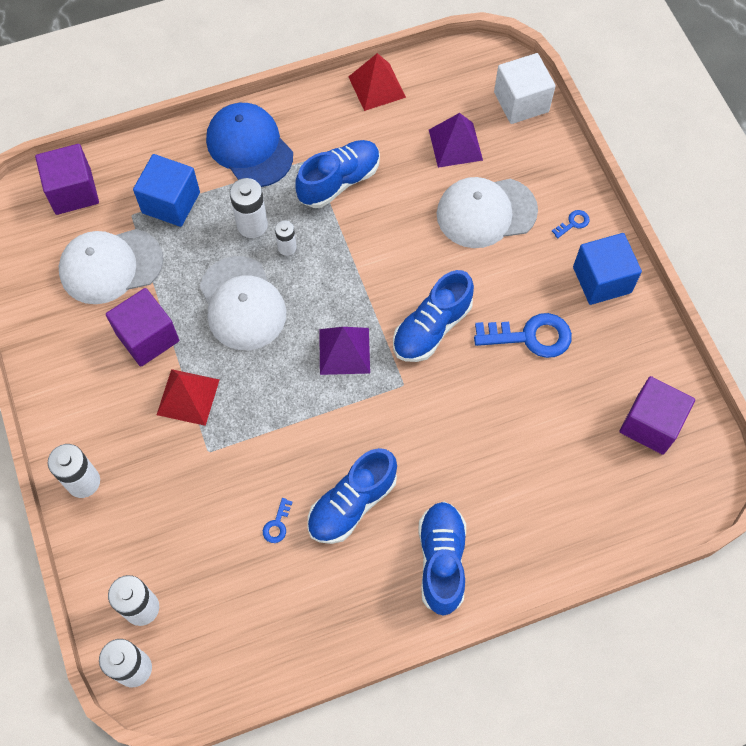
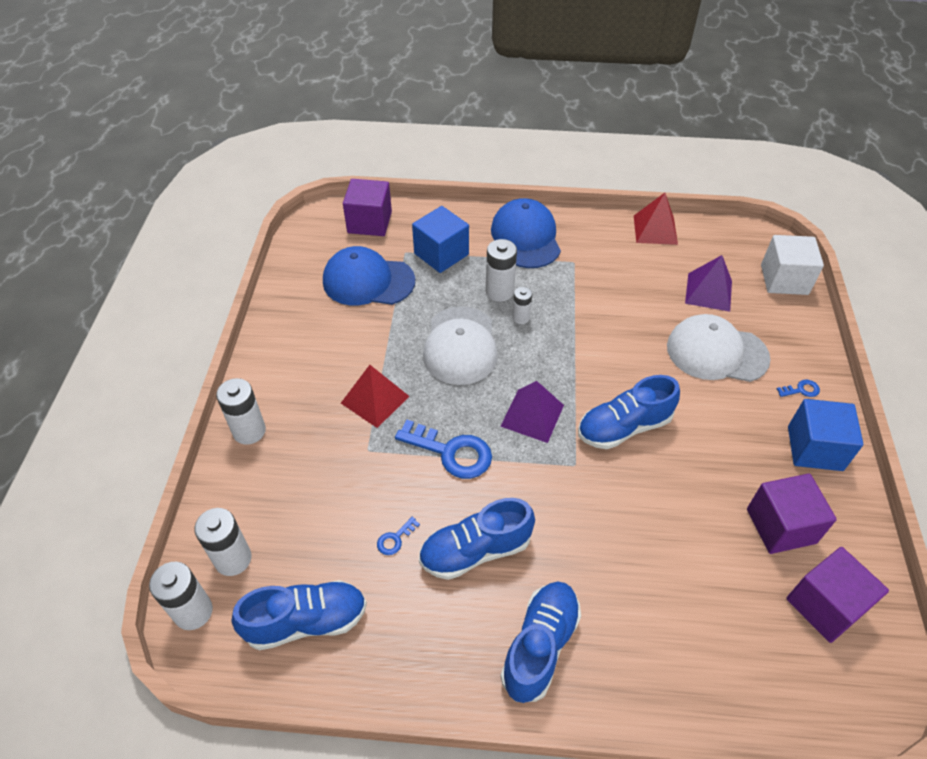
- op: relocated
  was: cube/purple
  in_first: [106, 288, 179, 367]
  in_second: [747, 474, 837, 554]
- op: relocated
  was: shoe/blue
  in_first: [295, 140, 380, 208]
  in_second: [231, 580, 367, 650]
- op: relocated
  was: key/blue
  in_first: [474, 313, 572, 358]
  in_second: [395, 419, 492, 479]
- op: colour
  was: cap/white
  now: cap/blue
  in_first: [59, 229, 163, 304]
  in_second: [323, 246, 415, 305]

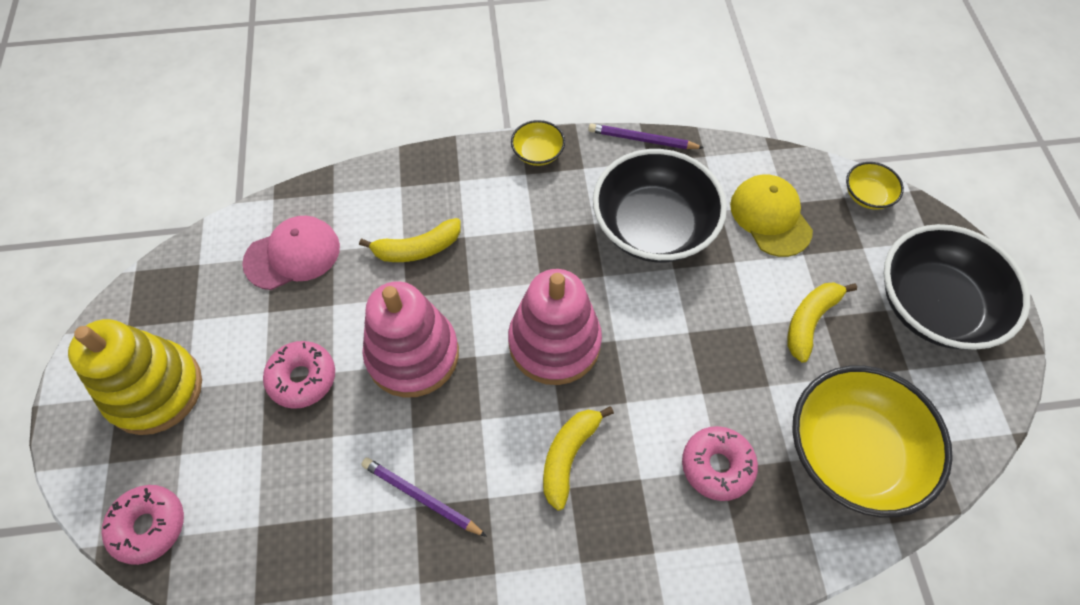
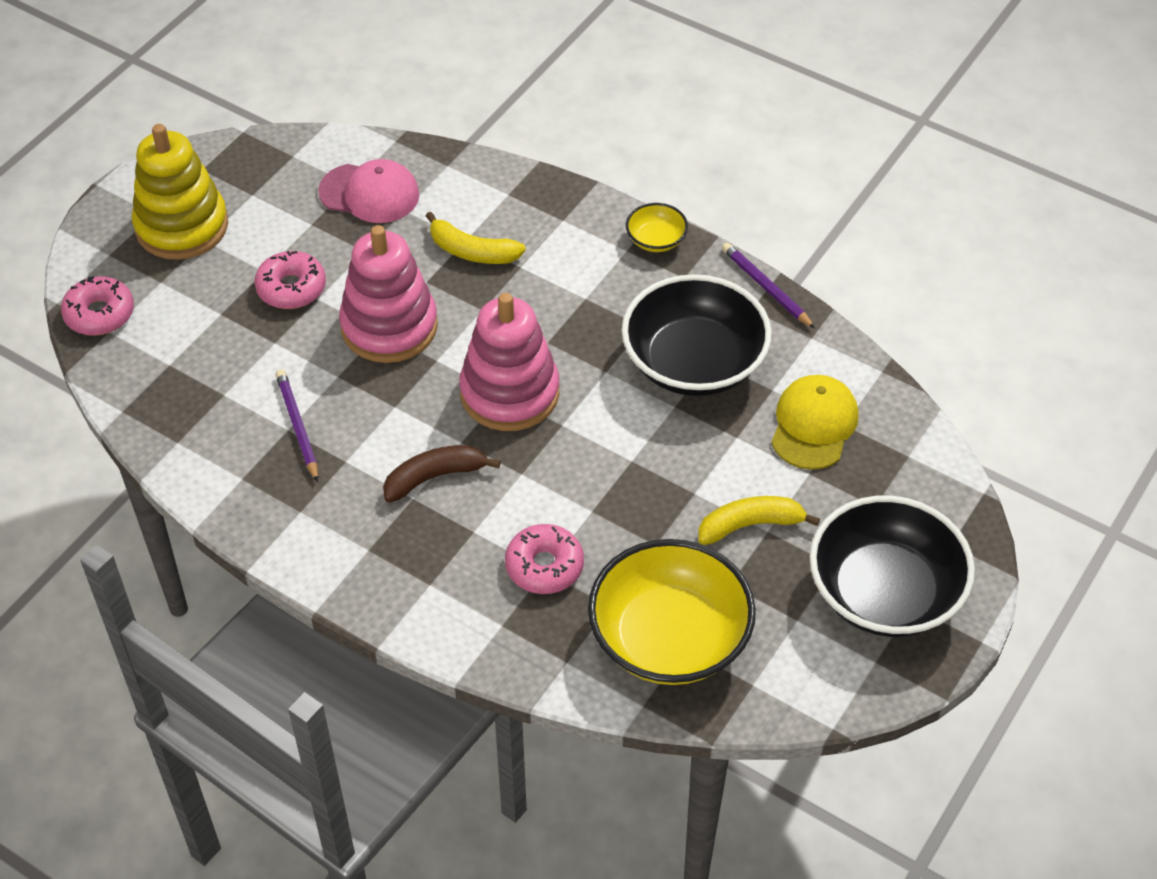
- op: missing
  was: bowl/yellow
  in_first: [846, 162, 904, 210]
- op: colour
  was: banana/yellow
  now: banana/brown
  in_first: [543, 406, 614, 511]
  in_second: [383, 445, 501, 503]

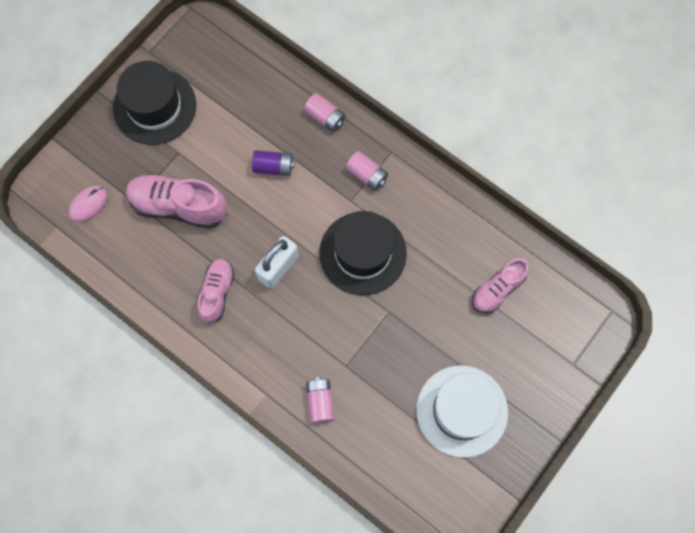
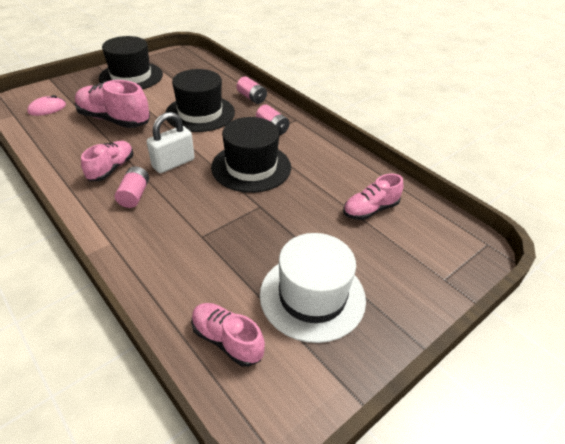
- op: appeared
  now: shoe/pink
  in_second: [191, 303, 265, 367]
- op: relocated
  was: battery/pink
  in_first: [306, 377, 335, 424]
  in_second: [115, 166, 149, 208]
- op: exchanged
  was: battery/purple
  now: hat/black
  in_first: [252, 150, 295, 176]
  in_second: [165, 69, 235, 132]

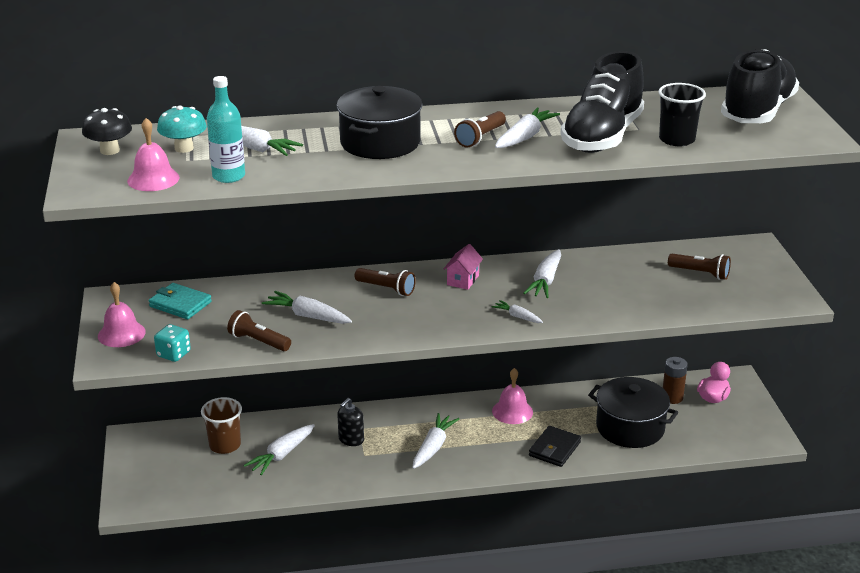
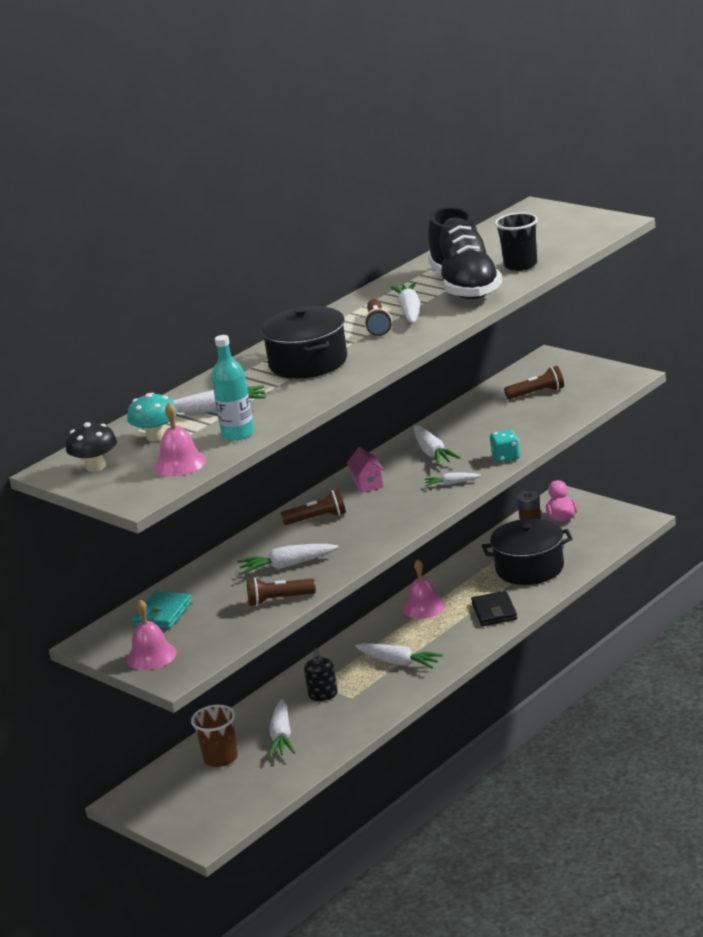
- op: missing
  was: shoe/black
  in_first: [721, 49, 799, 123]
- op: relocated
  was: dice/turquoise
  in_first: [154, 324, 191, 362]
  in_second: [490, 429, 520, 463]
- op: spun
  was: wallet/turquoise
  in_first: [149, 283, 212, 319]
  in_second: [132, 591, 192, 629]
  clockwise: -60
- op: spun
  was: carrot/white
  in_first: [412, 413, 459, 469]
  in_second: [355, 643, 443, 668]
  clockwise: 135

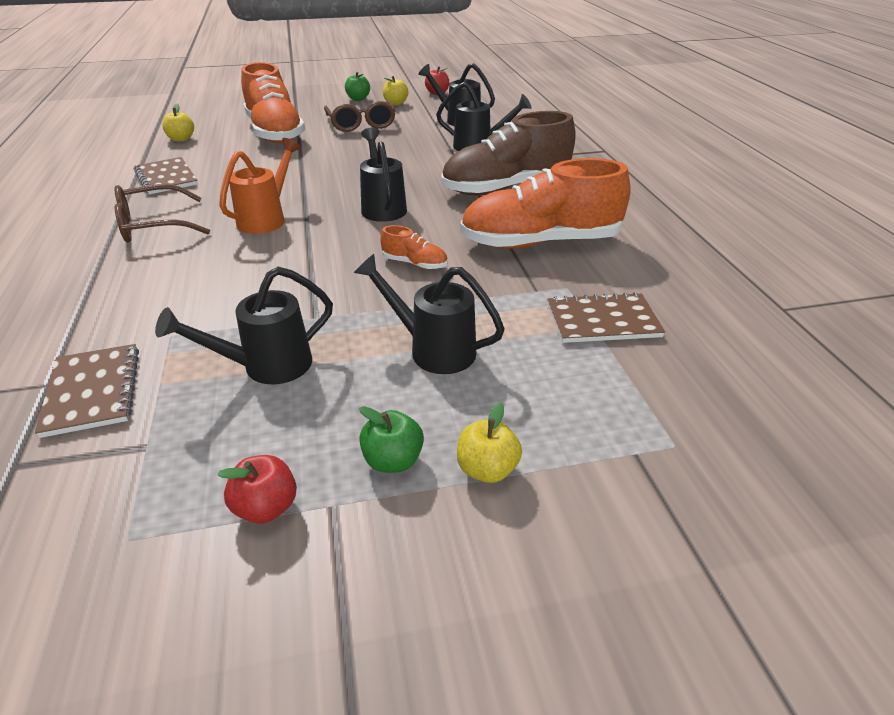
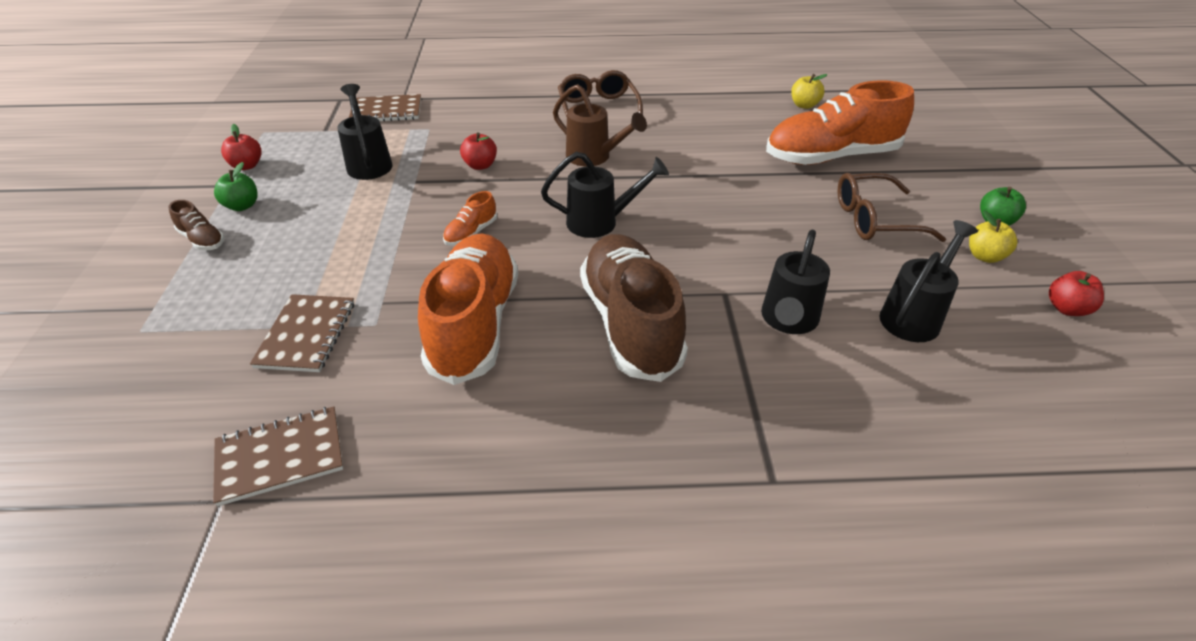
- op: missing
  was: watering can/black
  in_first: [354, 254, 505, 374]
- op: appeared
  now: apple/red
  in_second: [460, 132, 497, 170]
- op: relocated
  was: notebook/brown
  in_first: [134, 157, 198, 195]
  in_second: [213, 406, 343, 506]
- op: exchanged
  was: apple/yellow
  now: shoe/brown
  in_first: [457, 402, 522, 483]
  in_second: [168, 200, 224, 250]
- op: colour
  was: watering can/orange
  now: watering can/brown
  in_first: [219, 138, 301, 234]
  in_second: [553, 84, 647, 167]

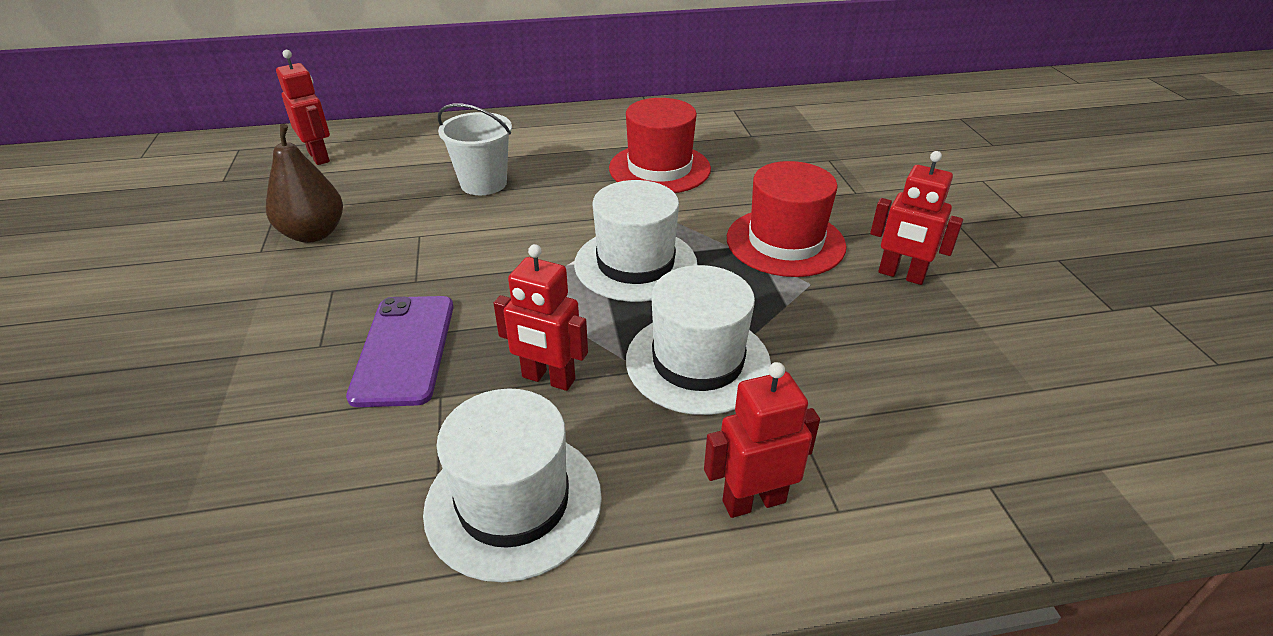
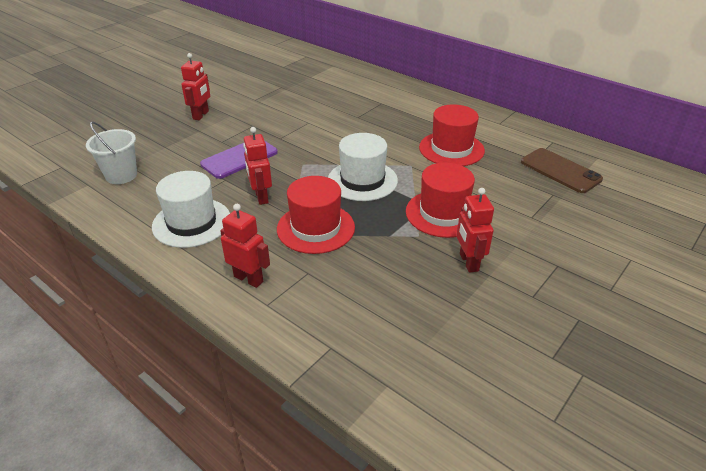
- op: missing
  was: pear/brown
  in_first: [266, 124, 343, 243]
- op: appeared
  now: phone/brown
  in_second: [521, 148, 603, 193]
- op: relocated
  was: robot/red
  in_first: [276, 50, 330, 165]
  in_second: [181, 53, 210, 120]
- op: relocated
  was: bucket/white
  in_first: [438, 104, 512, 195]
  in_second: [86, 121, 137, 184]
- op: colour
  was: hat/white
  now: hat/red
  in_first: [626, 265, 771, 415]
  in_second: [277, 176, 355, 254]

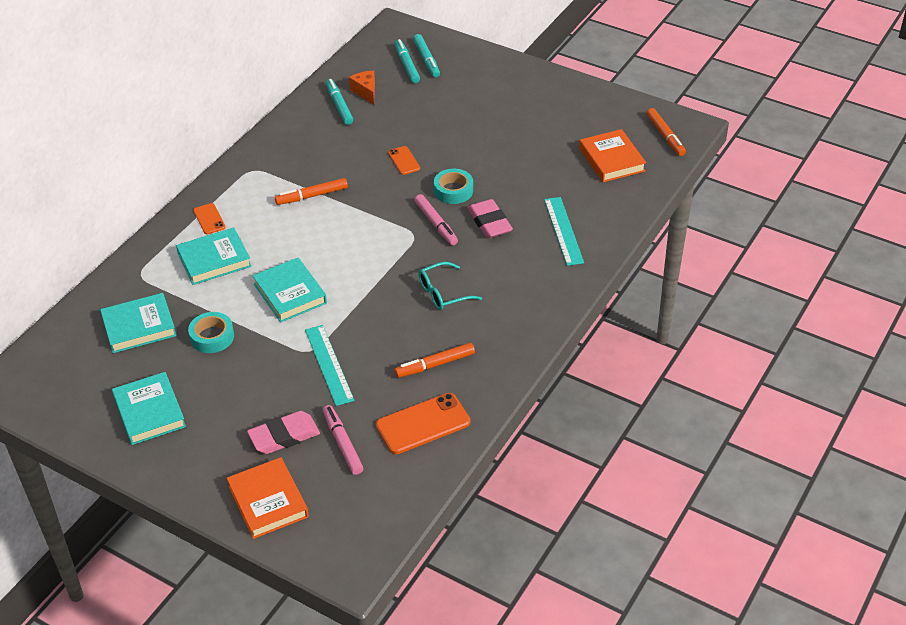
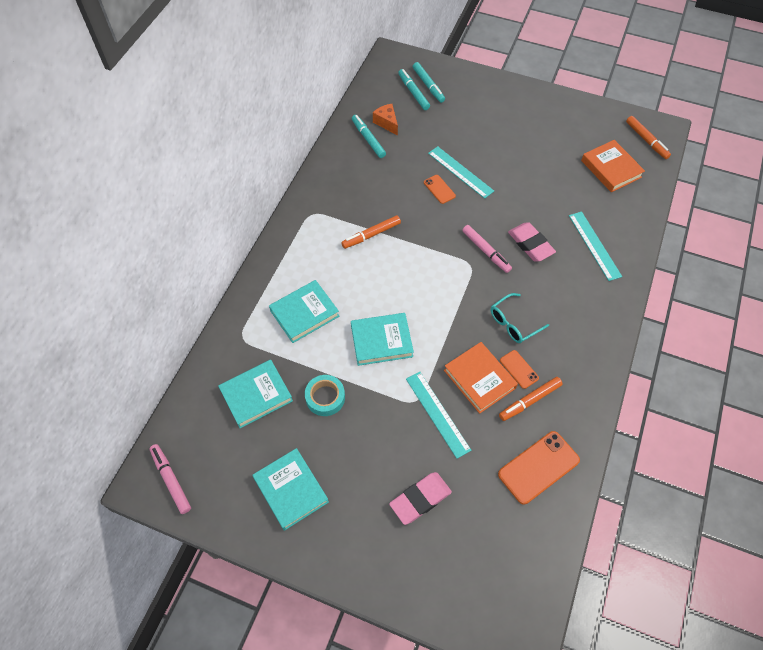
- op: missing
  was: tape/turquoise
  in_first: [434, 169, 473, 204]
- op: appeared
  now: ruler/turquoise
  in_second: [428, 146, 494, 199]
- op: relocated
  was: phone/orange
  in_first: [194, 203, 226, 234]
  in_second: [500, 350, 539, 389]
- op: relocated
  was: book/orange
  in_first: [227, 457, 309, 539]
  in_second: [444, 342, 518, 414]
- op: relocated
  was: marker/pink
  in_first: [323, 405, 363, 475]
  in_second: [149, 444, 191, 514]
- op: spun
  was: book/turquoise
  in_first: [252, 258, 327, 323]
  in_second: [351, 313, 414, 366]
  clockwise: -60

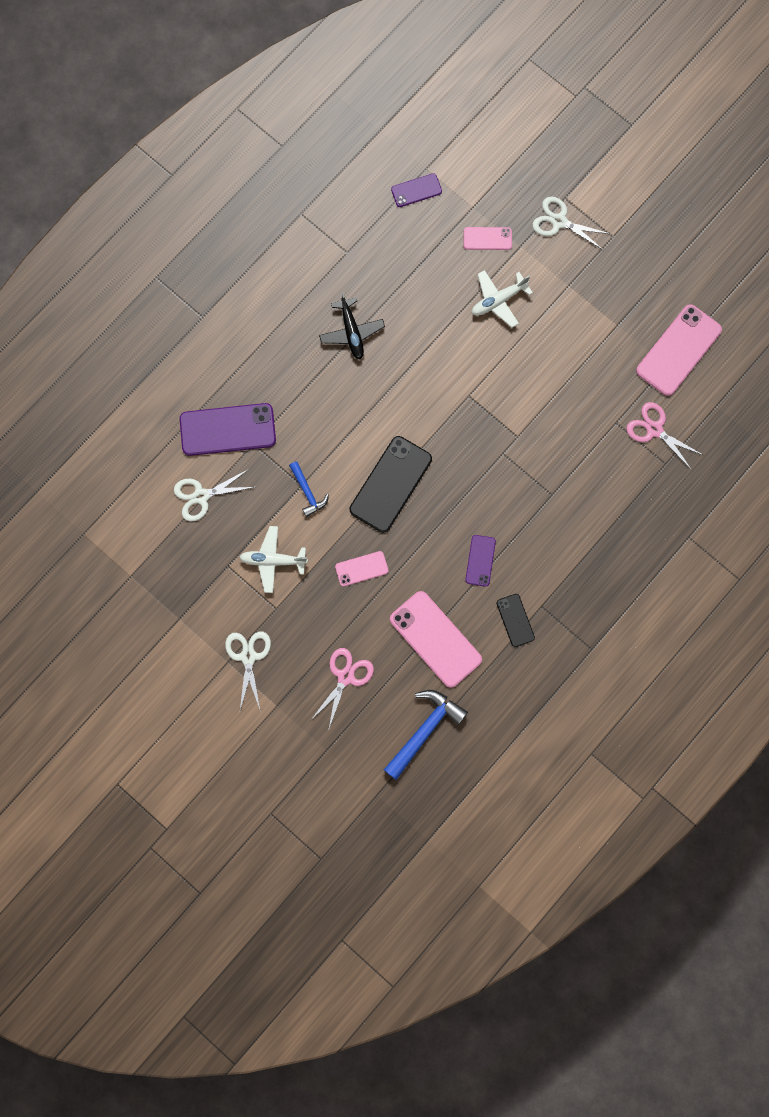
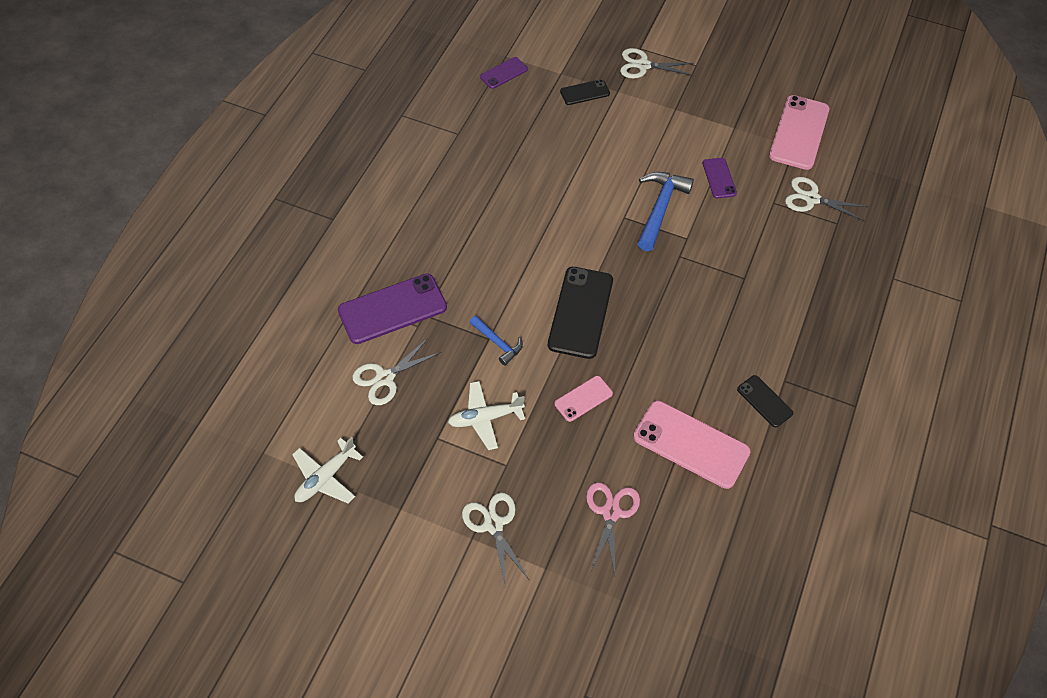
- op: missing
  was: plane/black
  in_first: [319, 293, 385, 359]
- op: relocated
  was: hammer/blue
  in_first: [384, 690, 468, 780]
  in_second: [638, 172, 694, 251]
- op: relocated
  was: phone/purple
  in_first: [465, 535, 496, 587]
  in_second: [702, 158, 737, 198]
- op: relocated
  was: plane/white
  in_first: [472, 270, 533, 328]
  in_second: [292, 437, 363, 504]
- op: colour
  was: phone/pink
  now: phone/black
  in_first: [464, 227, 512, 250]
  in_second: [560, 79, 610, 105]
- op: colour
  was: scissors/pink
  now: scissors/white
  in_first: [626, 402, 703, 470]
  in_second: [785, 177, 868, 221]

